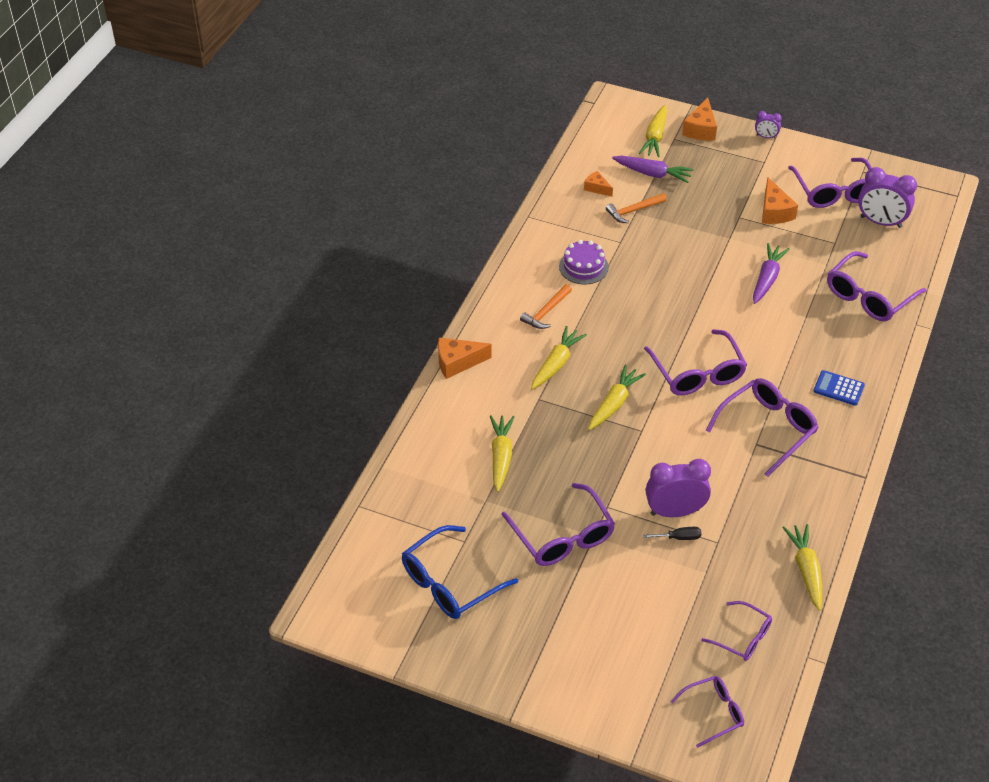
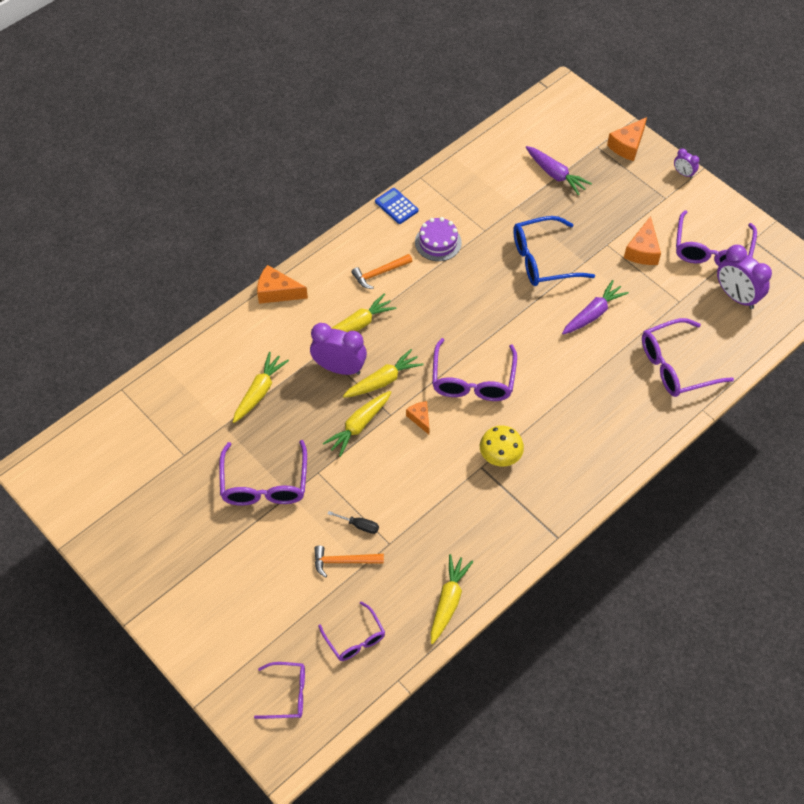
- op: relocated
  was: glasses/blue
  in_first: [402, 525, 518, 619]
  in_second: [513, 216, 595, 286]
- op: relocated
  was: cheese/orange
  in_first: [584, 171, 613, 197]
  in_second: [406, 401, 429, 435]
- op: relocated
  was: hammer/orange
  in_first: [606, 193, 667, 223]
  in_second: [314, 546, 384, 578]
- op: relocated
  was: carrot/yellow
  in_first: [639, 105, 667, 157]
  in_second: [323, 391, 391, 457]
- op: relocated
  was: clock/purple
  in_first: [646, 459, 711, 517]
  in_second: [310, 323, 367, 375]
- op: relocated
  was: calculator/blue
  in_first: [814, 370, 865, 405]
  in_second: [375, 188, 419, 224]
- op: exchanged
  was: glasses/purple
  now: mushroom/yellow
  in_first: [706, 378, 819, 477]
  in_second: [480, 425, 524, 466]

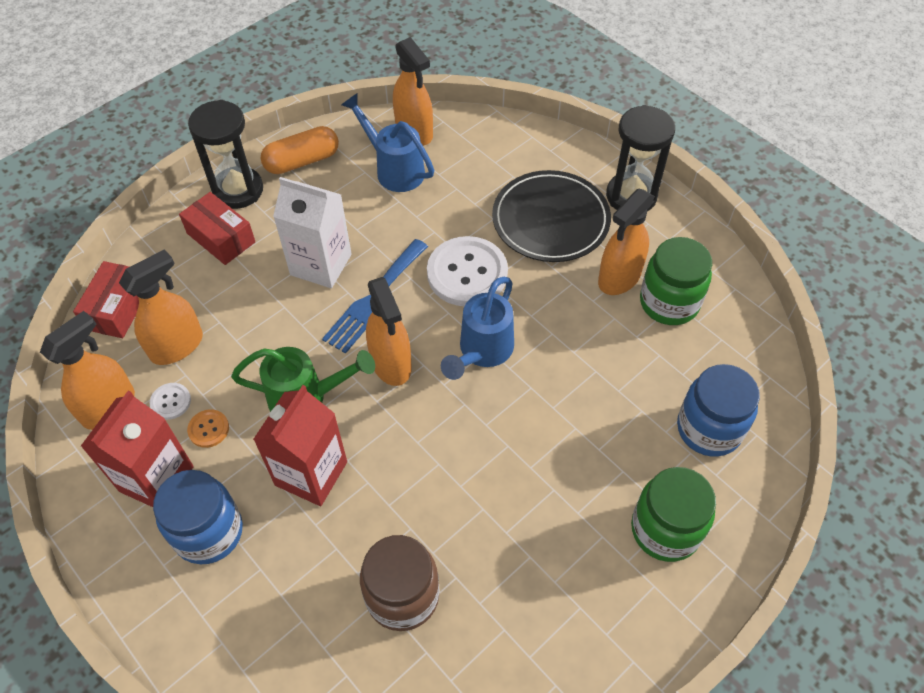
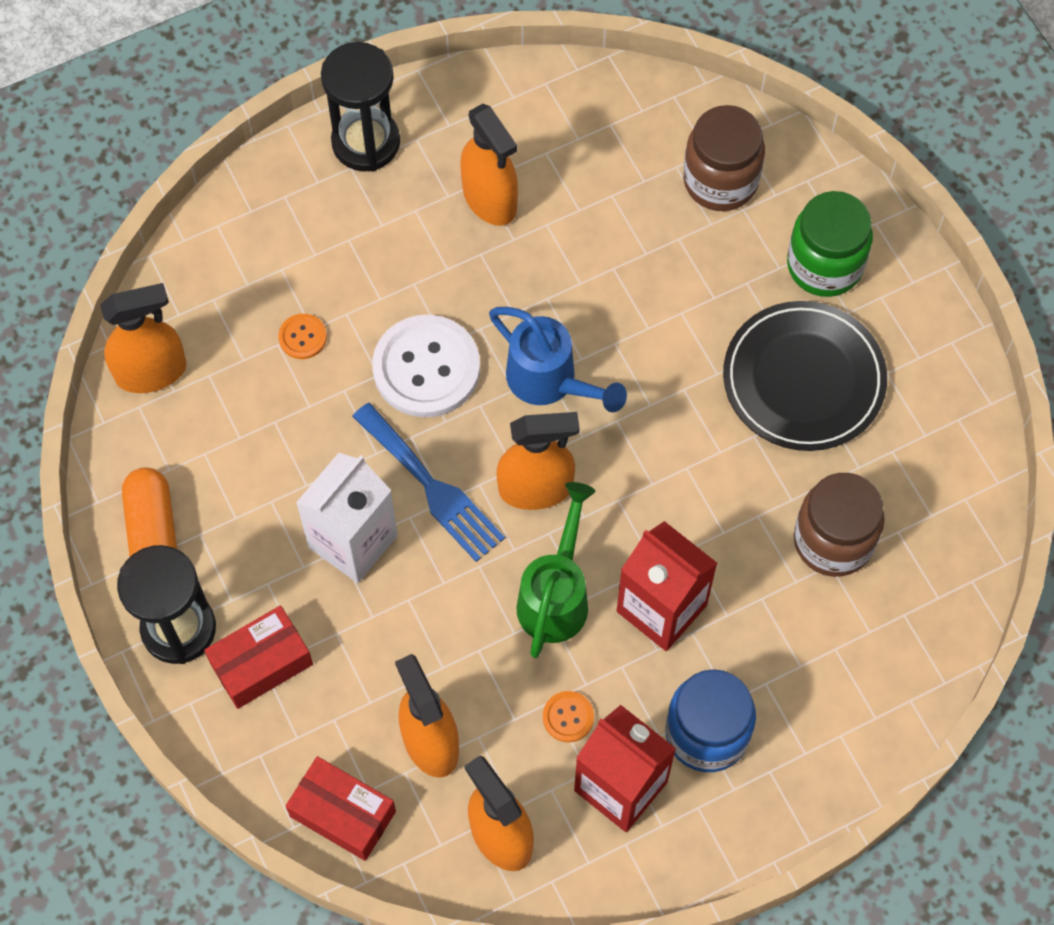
- op: missing
  was: button/white
  in_first: [150, 383, 191, 420]
- op: missing
  was: watering can/blue
  in_first: [341, 93, 434, 192]
- op: missing
  was: jar/green
  in_first: [640, 237, 712, 325]
- op: appeared
  now: button/orange
  in_second: [278, 314, 327, 359]
- op: relocated
  was: plate/black
  in_first: [492, 170, 611, 262]
  in_second: [723, 301, 887, 451]
- op: colour
  was: jar/blue
  now: jar/brown
  in_first: [677, 364, 760, 457]
  in_second: [683, 105, 765, 211]

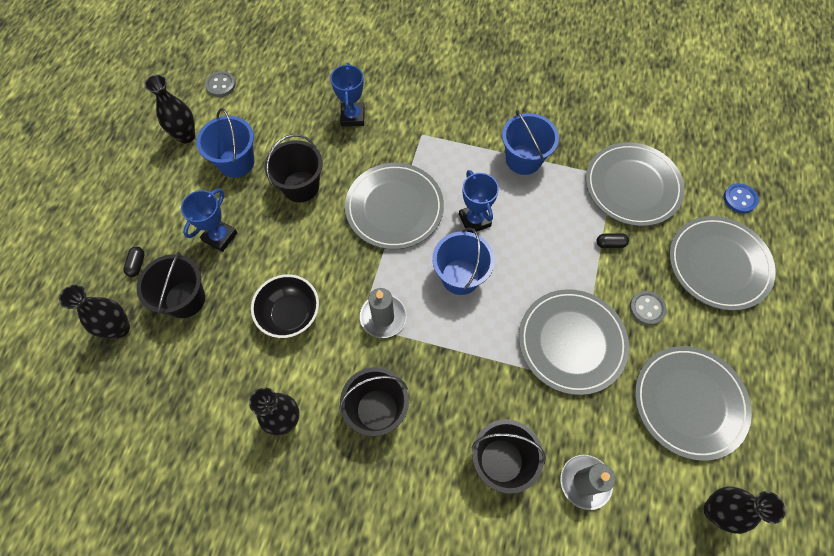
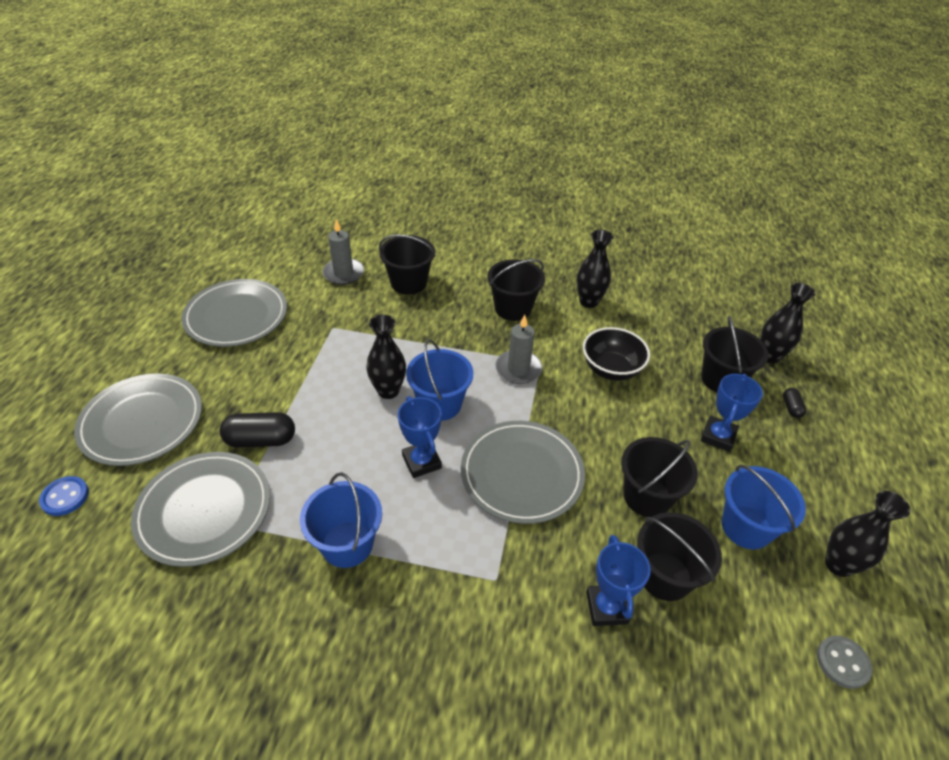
- op: missing
  was: plate/grey
  in_first: [519, 289, 629, 395]
- op: missing
  was: button/grey
  in_first: [629, 291, 667, 325]
- op: appeared
  now: bucket/black
  in_second: [637, 512, 722, 601]
- op: relocated
  was: vase/black
  in_first: [704, 487, 785, 534]
  in_second: [366, 315, 406, 399]
- op: size
  was: capsule/black
  in_first: [597, 233, 629, 248]
  in_second: [220, 412, 295, 448]
  ratio: 1.92

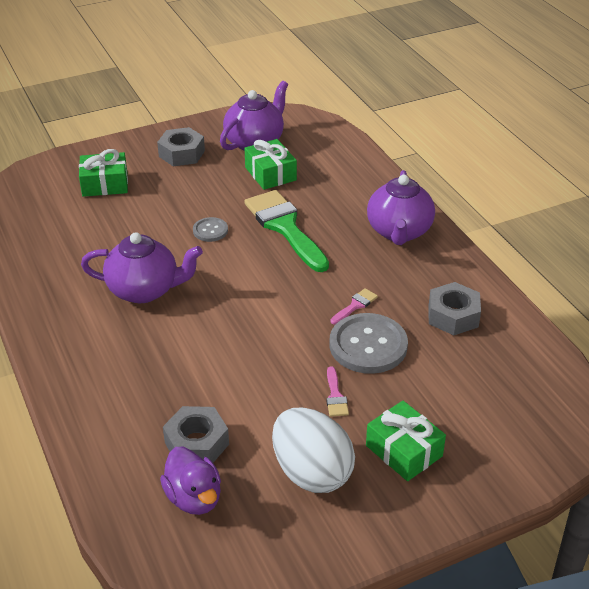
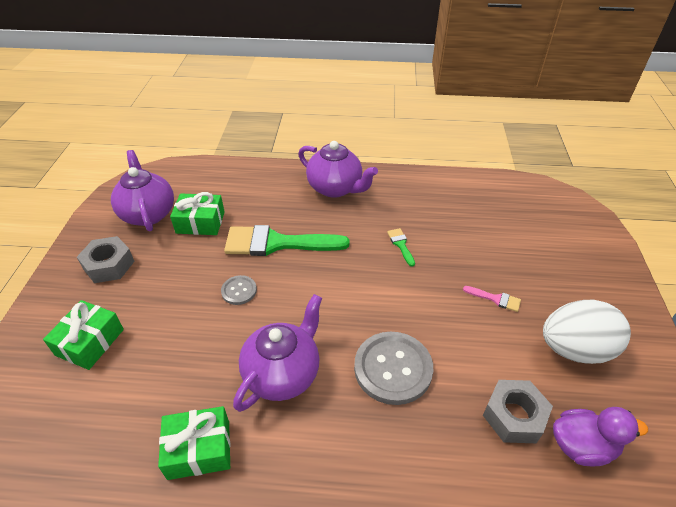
- op: missing
  was: nut/grey
  in_first: [429, 282, 481, 335]
- op: relocated
  was: button/grey
  in_first: [330, 313, 408, 374]
  in_second: [354, 332, 433, 405]
- op: relocated
  was: gift/green
  in_first: [366, 401, 446, 481]
  in_second: [158, 406, 230, 480]
- op: colour
  was: brush/pink
  now: brush/green
  in_first: [331, 288, 378, 324]
  in_second: [387, 228, 415, 267]

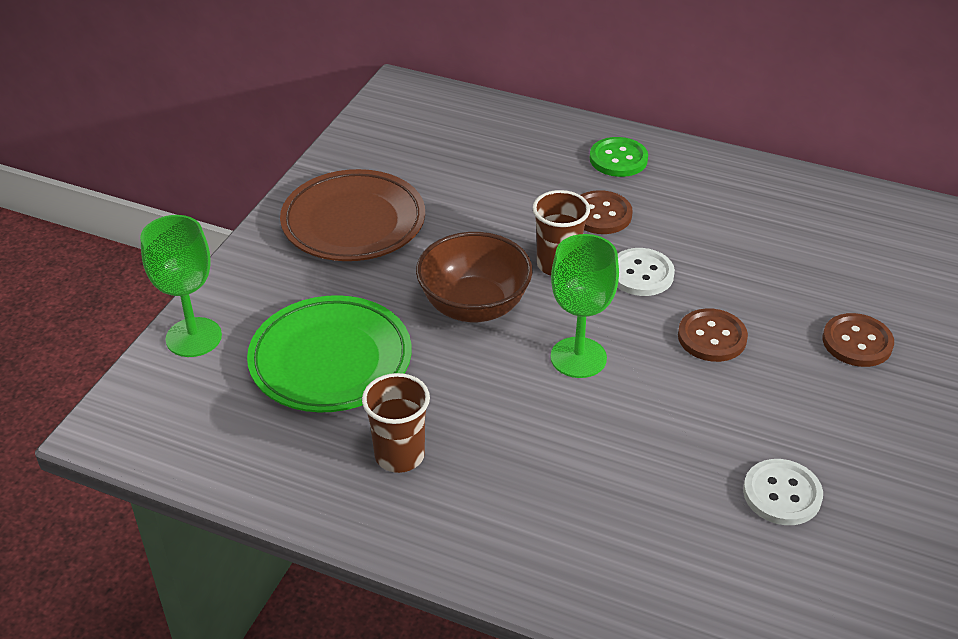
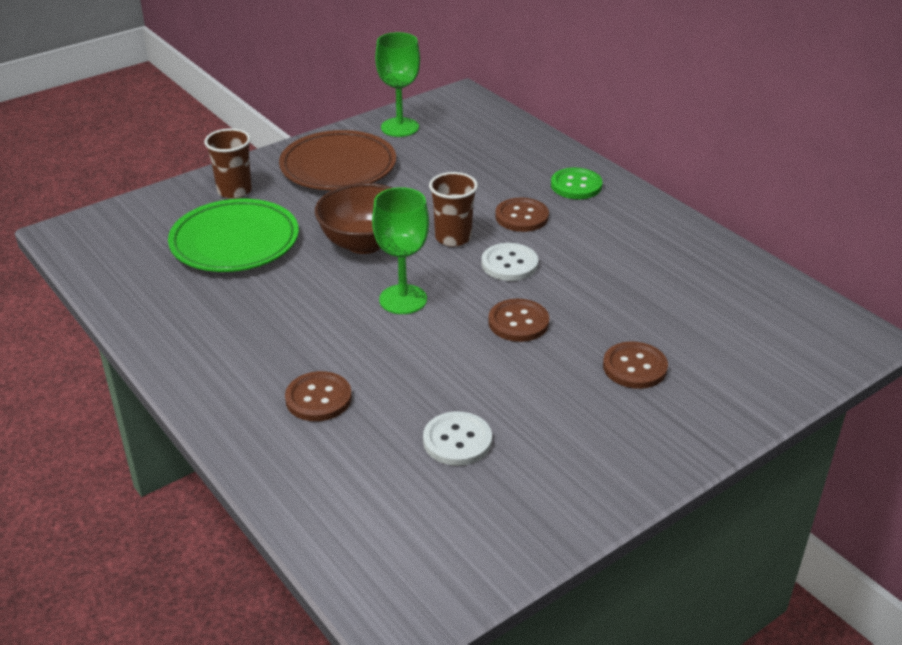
- op: appeared
  now: button/brown
  in_second: [285, 371, 352, 421]
- op: relocated
  was: goblet/green
  in_first: [140, 215, 222, 357]
  in_second: [375, 32, 420, 137]
- op: relocated
  was: cup/brown
  in_first: [362, 373, 430, 473]
  in_second: [204, 128, 252, 199]

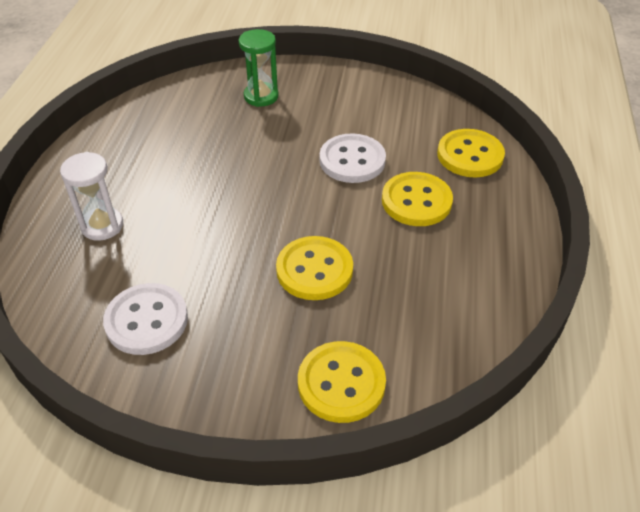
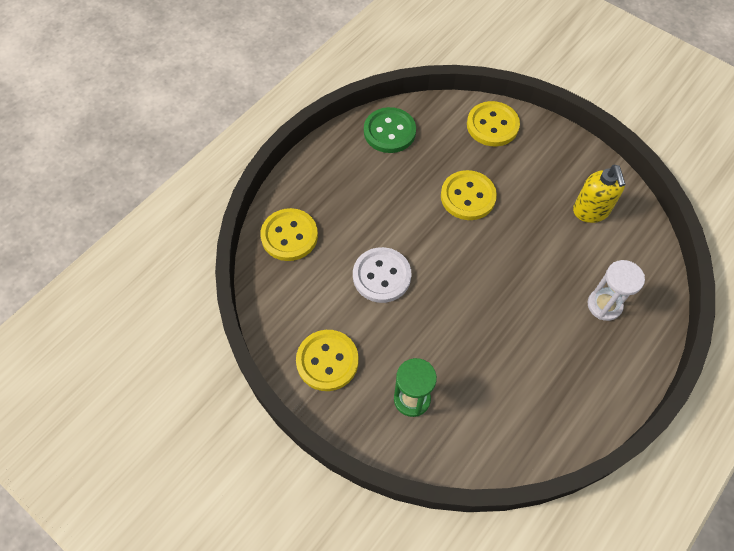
- op: appeared
  now: button/green
  in_second: [364, 107, 416, 153]
- op: relocated
  was: button/yellow
  in_first: [382, 172, 453, 226]
  in_second: [296, 330, 359, 391]
- op: exchanged
  was: button/white
  now: soap dispenser/yellow
  in_first: [103, 283, 188, 355]
  in_second: [573, 165, 626, 223]

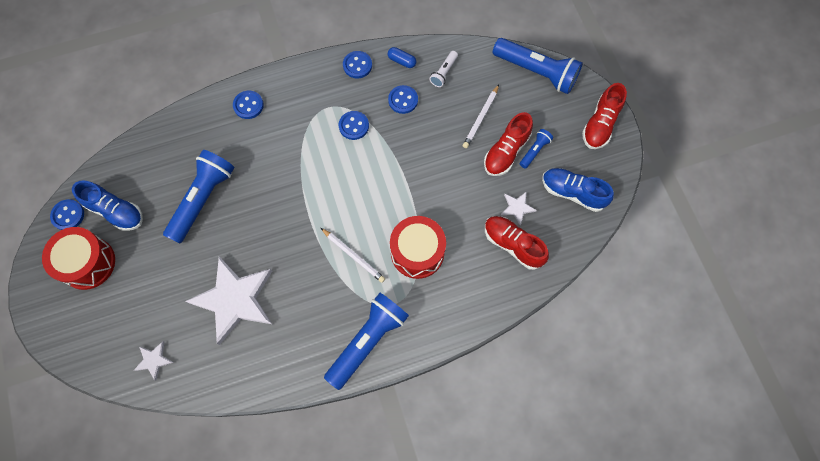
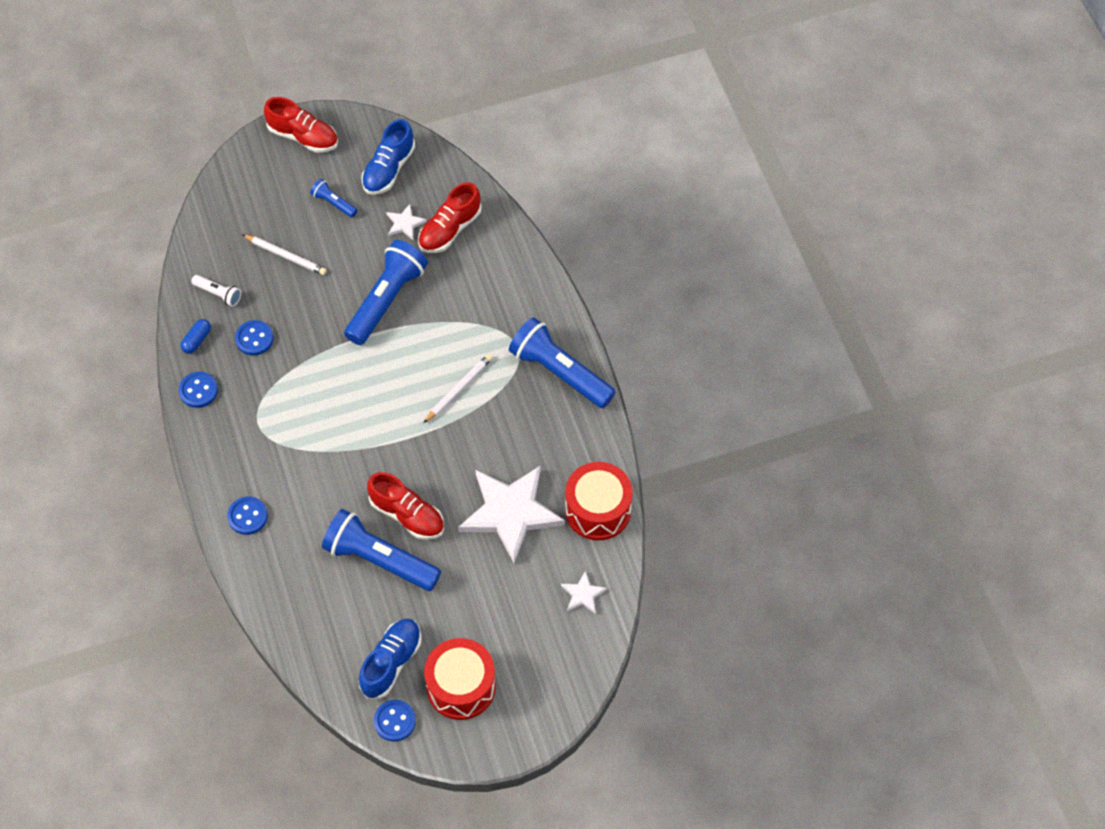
- op: missing
  was: button/blue
  in_first: [339, 111, 369, 140]
- op: relocated
  was: drum/red
  in_first: [390, 216, 446, 279]
  in_second: [565, 462, 633, 540]
- op: relocated
  was: shoe/red
  in_first: [484, 112, 533, 176]
  in_second: [367, 472, 444, 540]
- op: relocated
  was: flashlight/blue
  in_first: [493, 38, 583, 94]
  in_second: [344, 240, 428, 345]

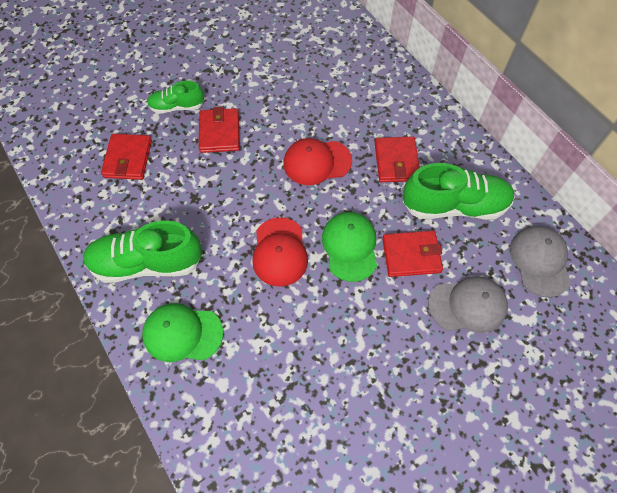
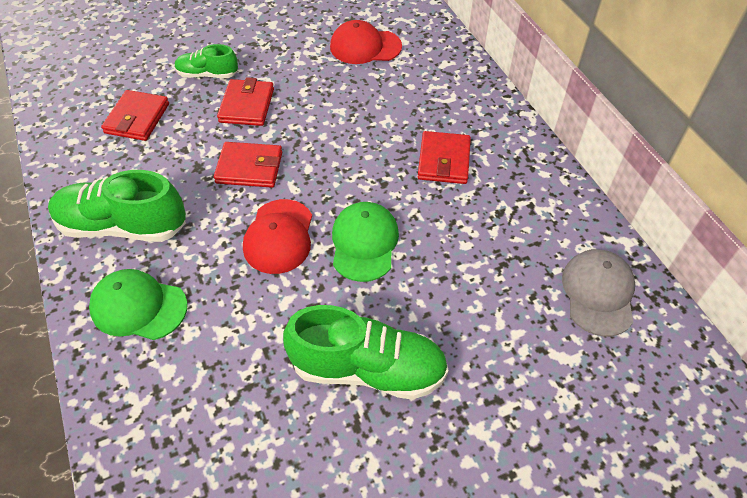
- op: missing
  was: cap/grey
  in_first: [428, 276, 508, 333]
- op: relocated
  was: cap/red
  in_first: [283, 138, 352, 185]
  in_second: [330, 20, 402, 64]
- op: relocated
  was: wallet/red
  in_first: [382, 231, 443, 277]
  in_second: [214, 142, 282, 188]
- op: relocated
  was: shoe/green
  in_first: [403, 163, 515, 220]
  in_second: [283, 305, 449, 400]

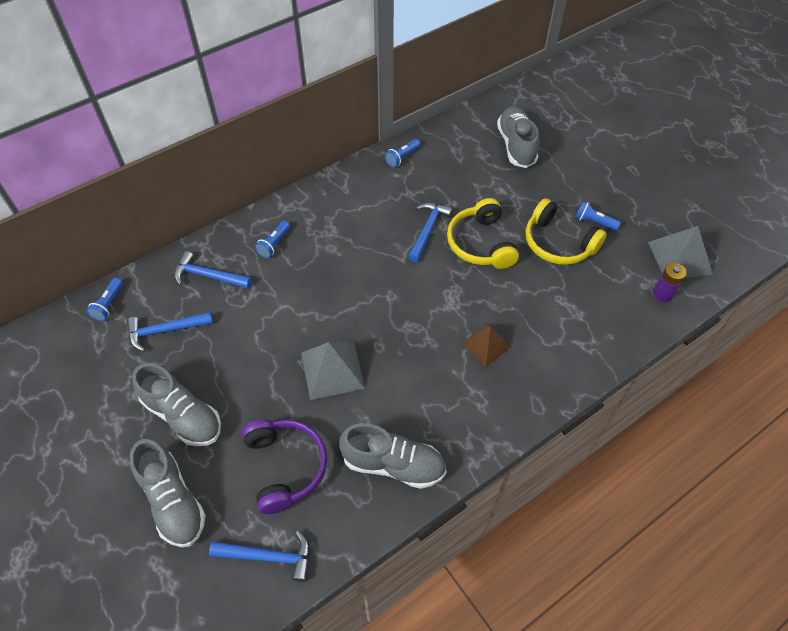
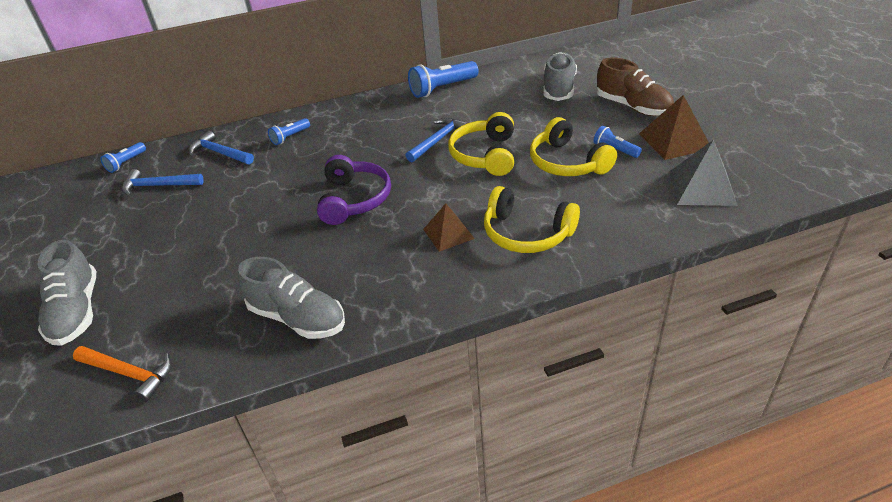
- op: missing
  was: shoe/grey
  in_first: [132, 363, 221, 446]
- op: missing
  was: pyramid/grey
  in_first: [301, 342, 365, 400]
- op: missing
  was: battery/purple
  in_first: [653, 263, 687, 302]
- op: appeared
  now: headphones/yellow
  in_second: [484, 186, 580, 253]
- op: appeared
  now: shoe/brown
  in_second: [597, 57, 674, 116]
- op: appeared
  now: pyramid/brown
  in_second: [639, 95, 709, 160]
- op: relocated
  was: headphones/purple
  in_first: [242, 419, 327, 514]
  in_second: [317, 155, 391, 225]
- op: colour
  was: hammer/blue
  now: hammer/orange
  in_first: [209, 530, 310, 582]
  in_second: [73, 346, 172, 402]
- op: size
  was: flashlight/blue
  in_first: [385, 139, 421, 168]
  in_second: [408, 61, 479, 98]
  ratio: 1.78

